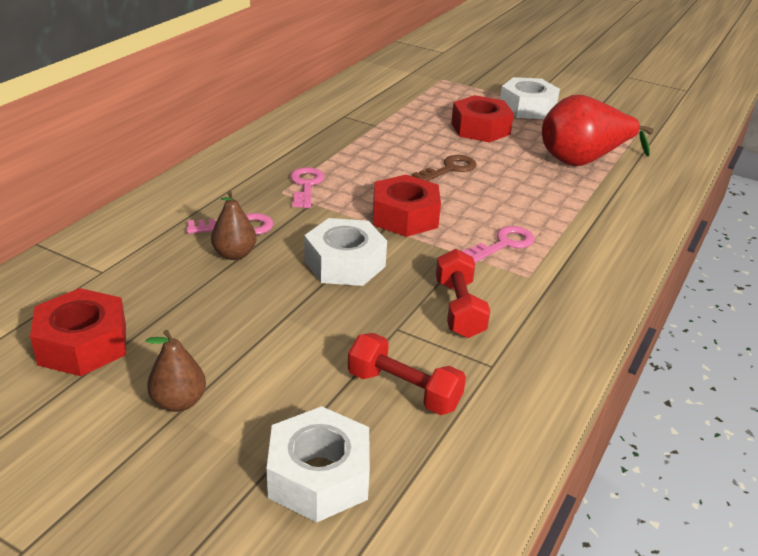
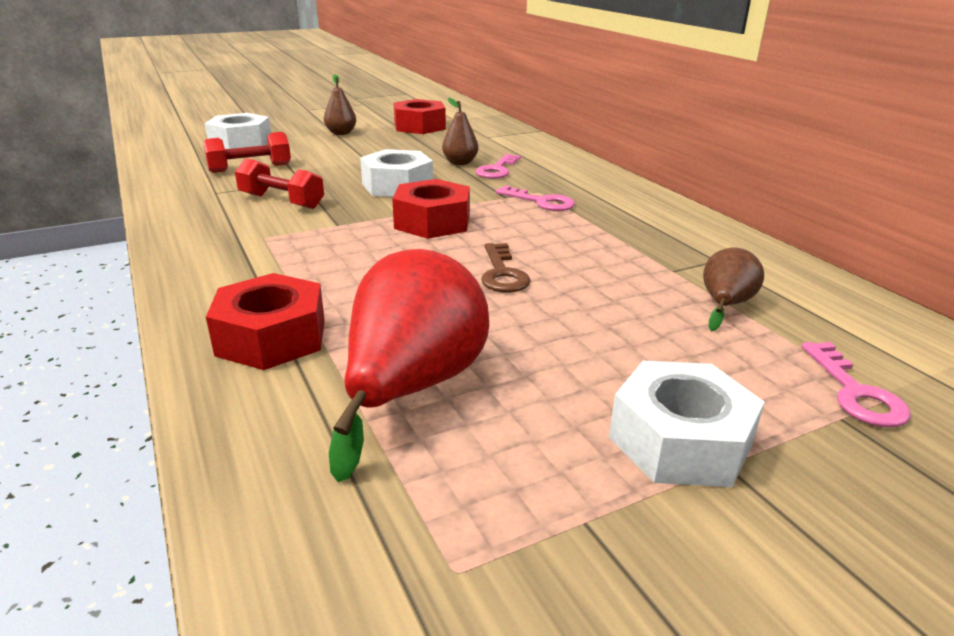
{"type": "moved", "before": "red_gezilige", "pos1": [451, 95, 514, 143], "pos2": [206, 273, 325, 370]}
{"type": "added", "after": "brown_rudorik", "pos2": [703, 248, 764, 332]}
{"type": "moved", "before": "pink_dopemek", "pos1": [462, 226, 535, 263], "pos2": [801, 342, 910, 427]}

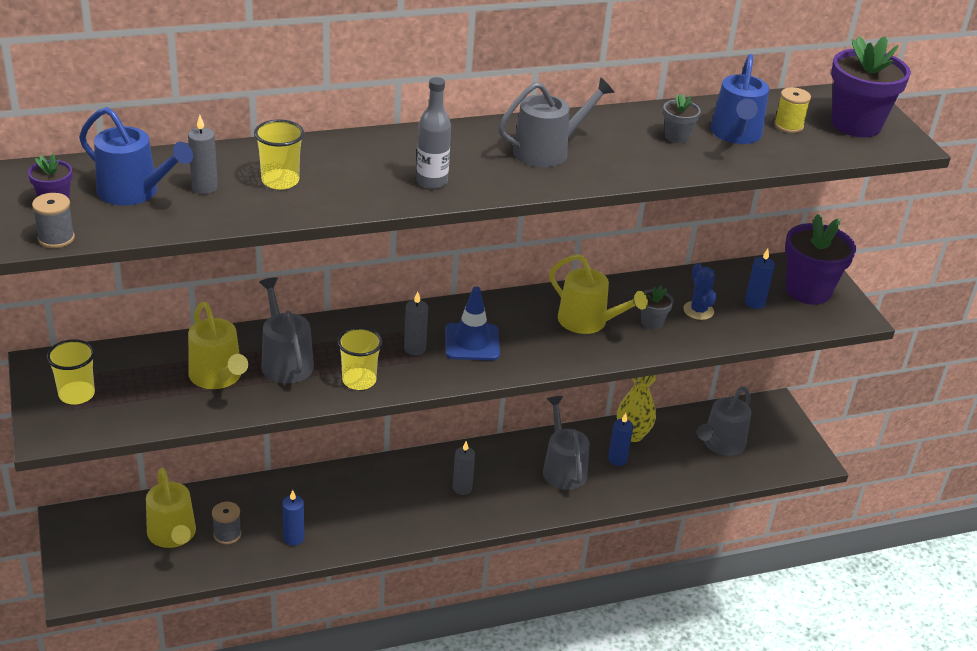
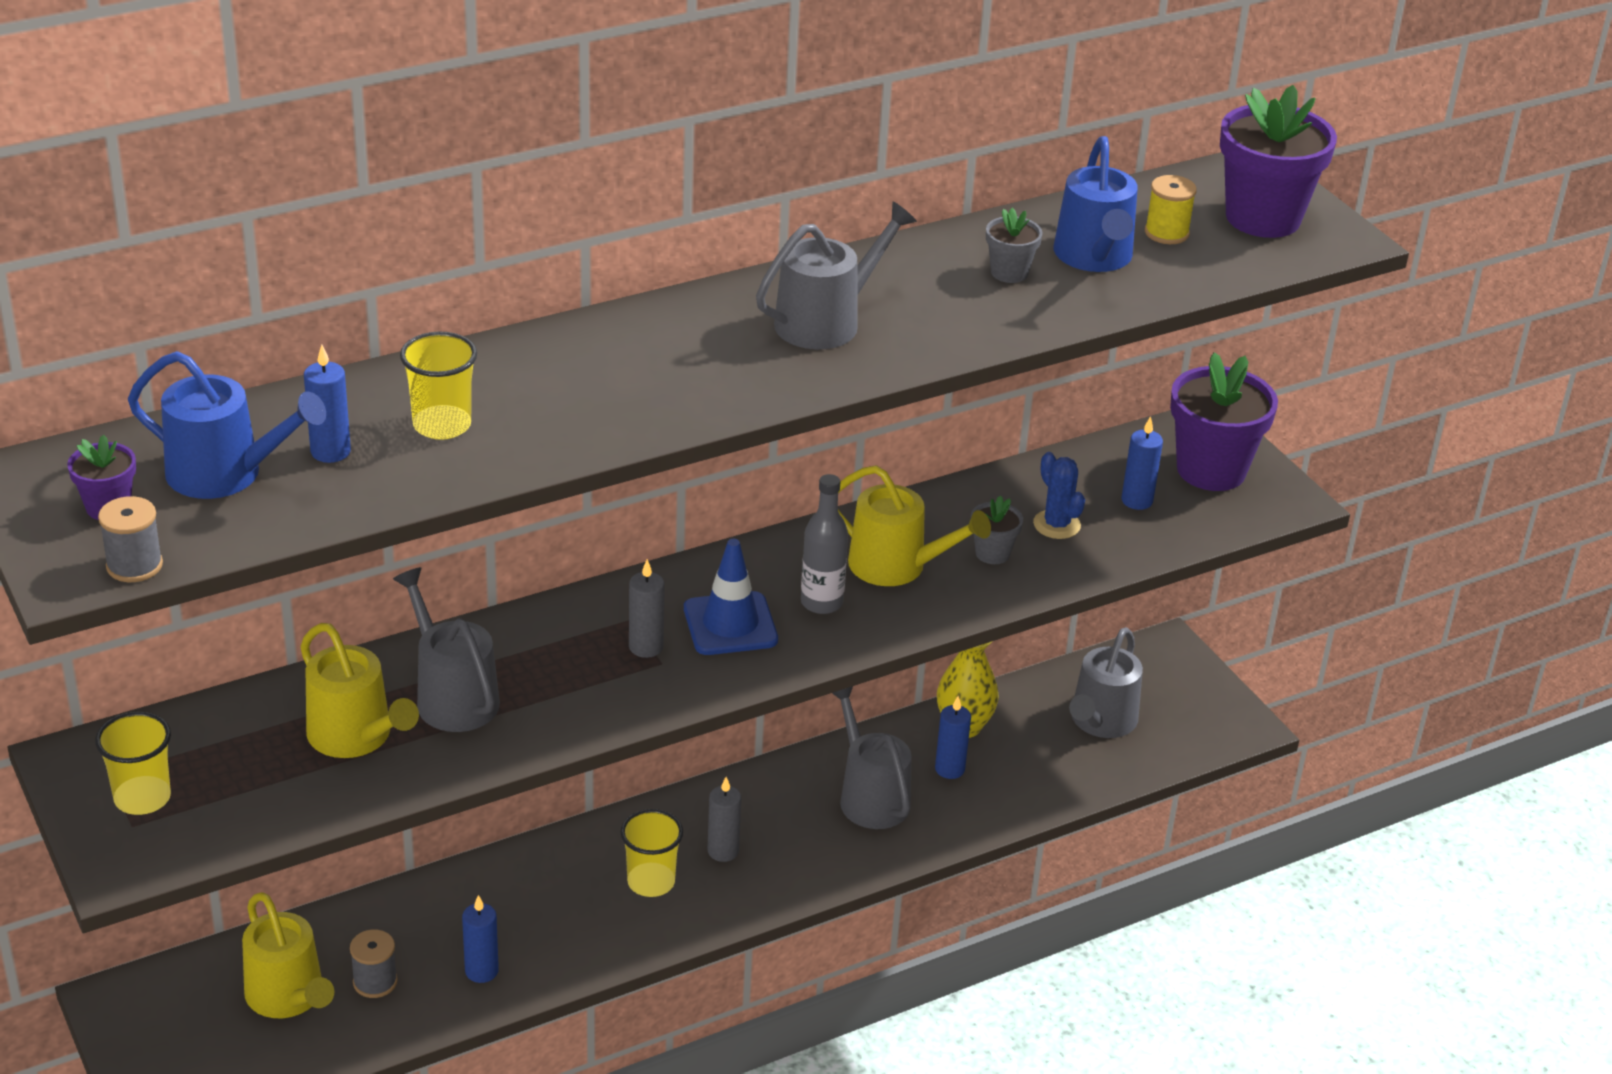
{"type": "recoloured", "before": "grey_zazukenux", "after": "blue_zazukenux", "pos1": [188, 115, 218, 194], "pos2": [304, 344, 351, 463]}
{"type": "moved", "before": "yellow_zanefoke", "pos1": [337, 327, 382, 390], "pos2": [620, 809, 683, 897]}
{"type": "moved", "before": "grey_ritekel", "pos1": [416, 77, 451, 189], "pos2": [801, 474, 848, 614]}

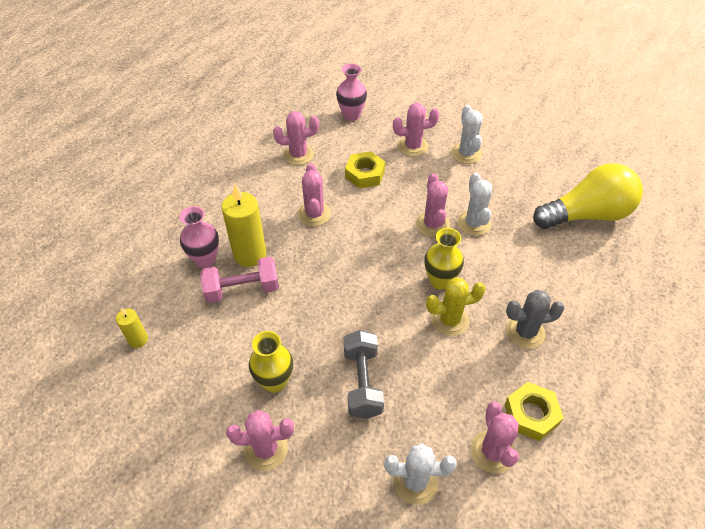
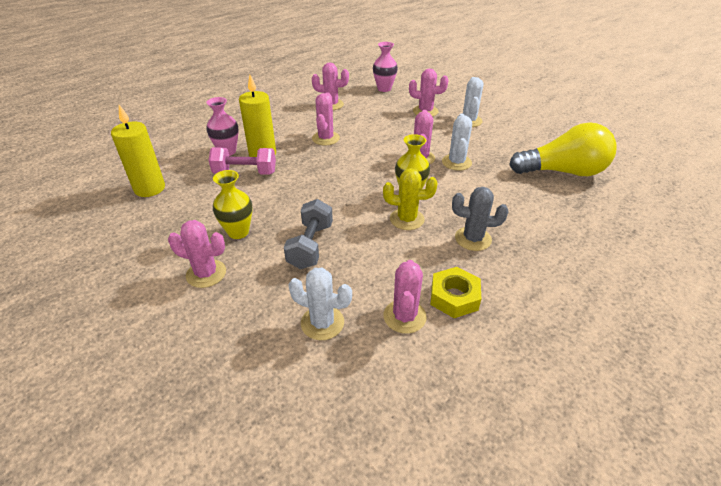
{"type": "resized", "before": "yellow_zazukenux", "pos1": [116, 308, 148, 348], "pos2": [111, 105, 165, 197], "scale": 1.89}
{"type": "removed", "before": "yellow_gezilige", "pos1": [345, 151, 385, 189]}

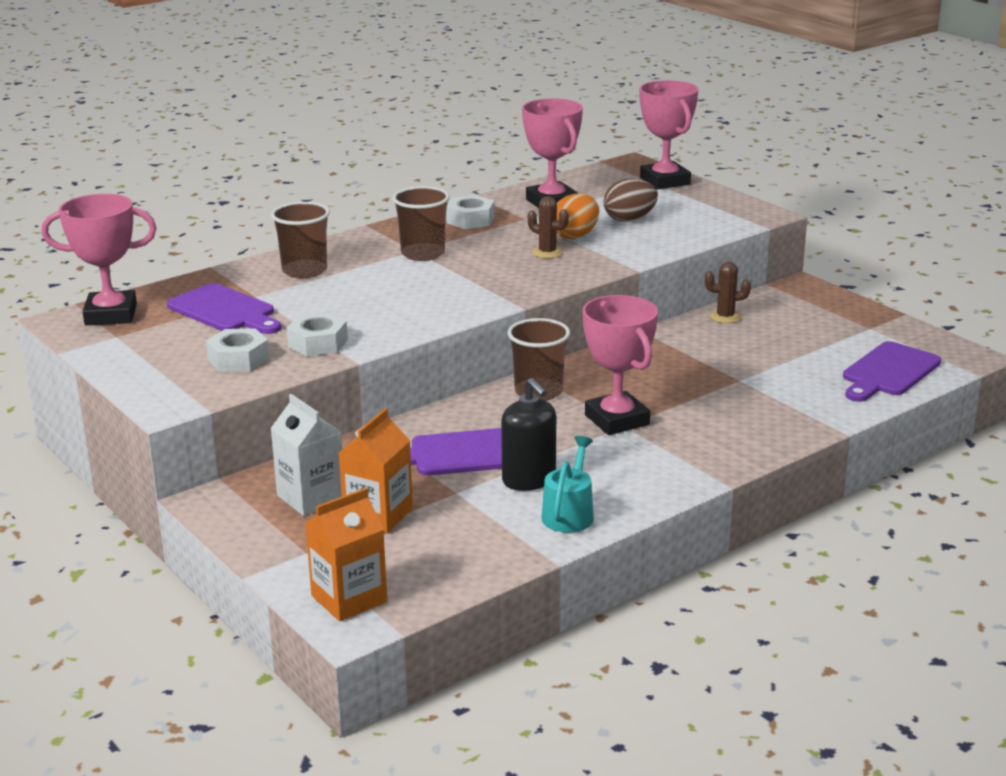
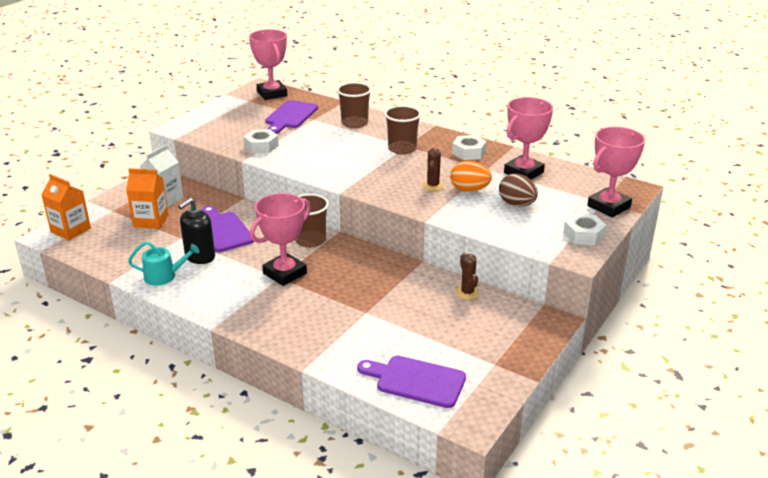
{"type": "moved", "before": "white_gezilige", "pos1": [206, 329, 269, 372], "pos2": [563, 213, 606, 245]}

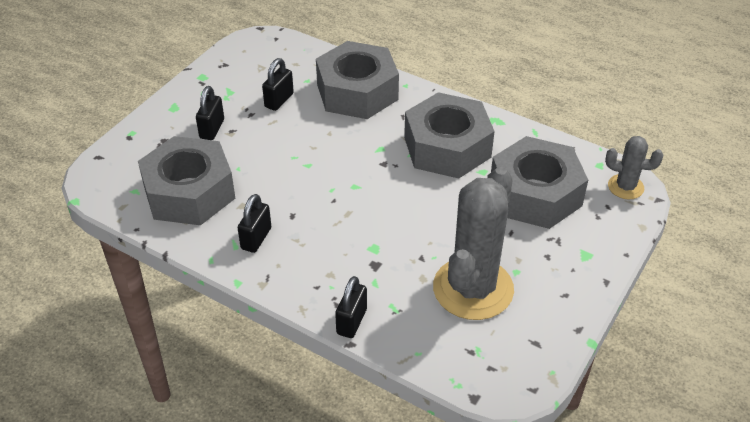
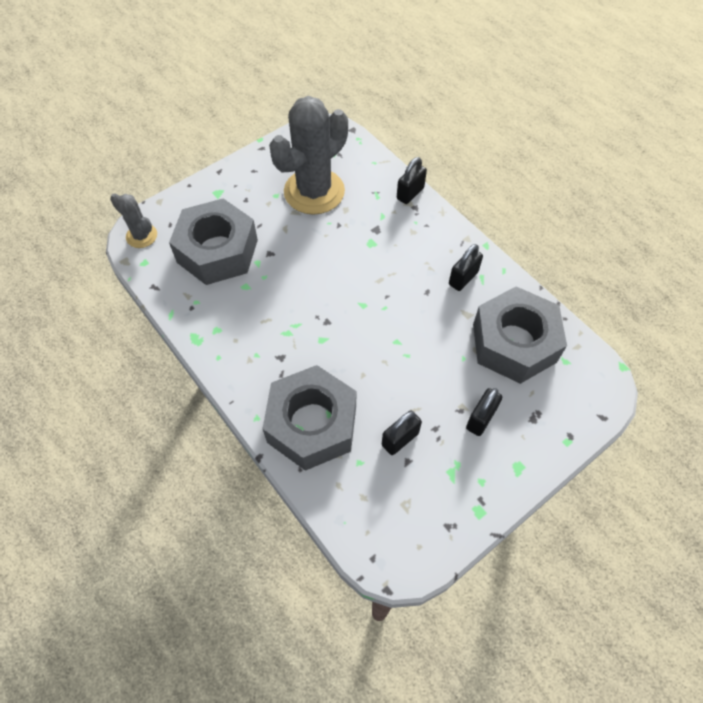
{"type": "removed", "before": "grey_gezilige", "pos1": [404, 92, 495, 179]}

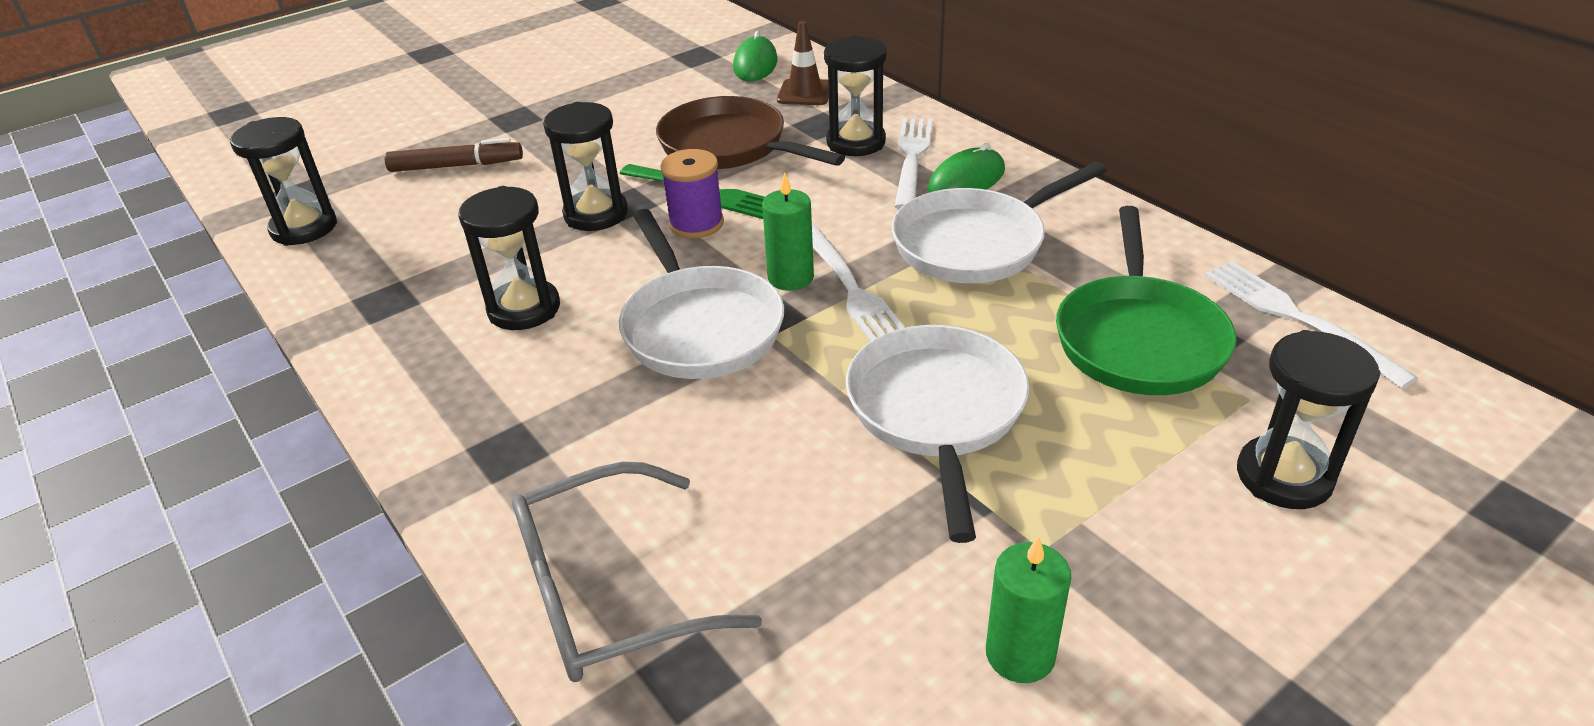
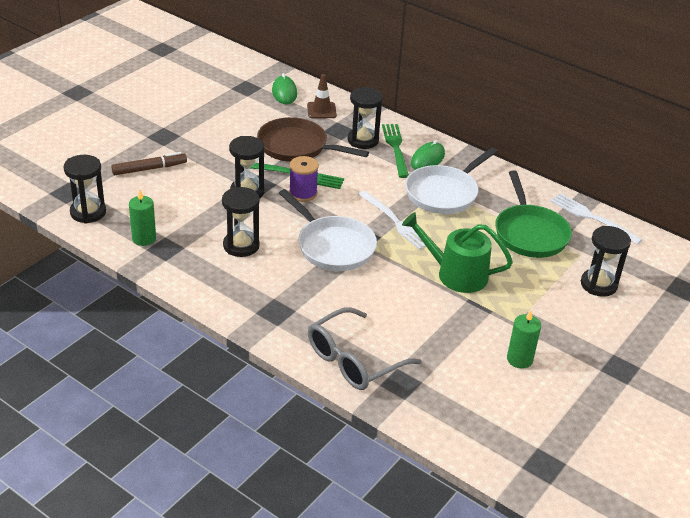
{"type": "moved", "before": "green_zazukenux", "pos1": [762, 172, 814, 291], "pos2": [129, 190, 156, 246]}
{"type": "recoloured", "before": "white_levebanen", "after": "green_levebanen", "pos1": [894, 118, 933, 209], "pos2": [382, 124, 409, 178]}
{"type": "replaced", "before": "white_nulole", "after": "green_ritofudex", "pos1": [846, 325, 1029, 543], "pos2": [402, 212, 513, 293]}

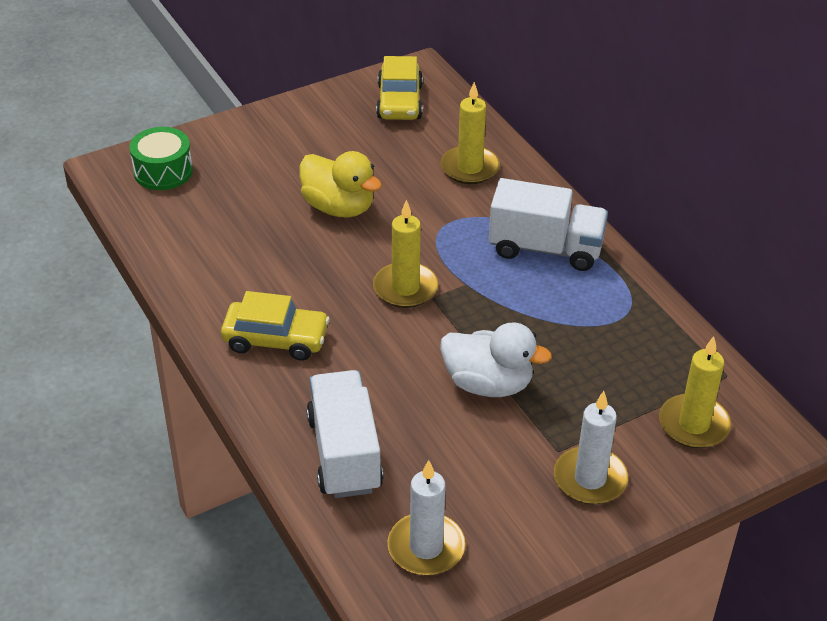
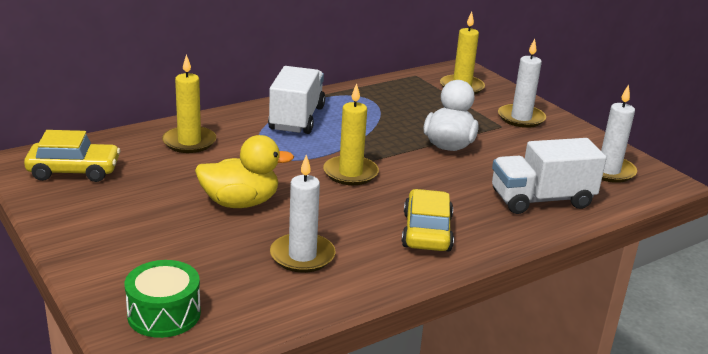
{"type": "turned", "before": "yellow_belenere", "pos1": [300, 151, 382, 217], "pos2": [195, 135, 294, 208], "turn": 45}
{"type": "added", "after": "white_zazukenux", "pos2": [270, 155, 336, 273]}

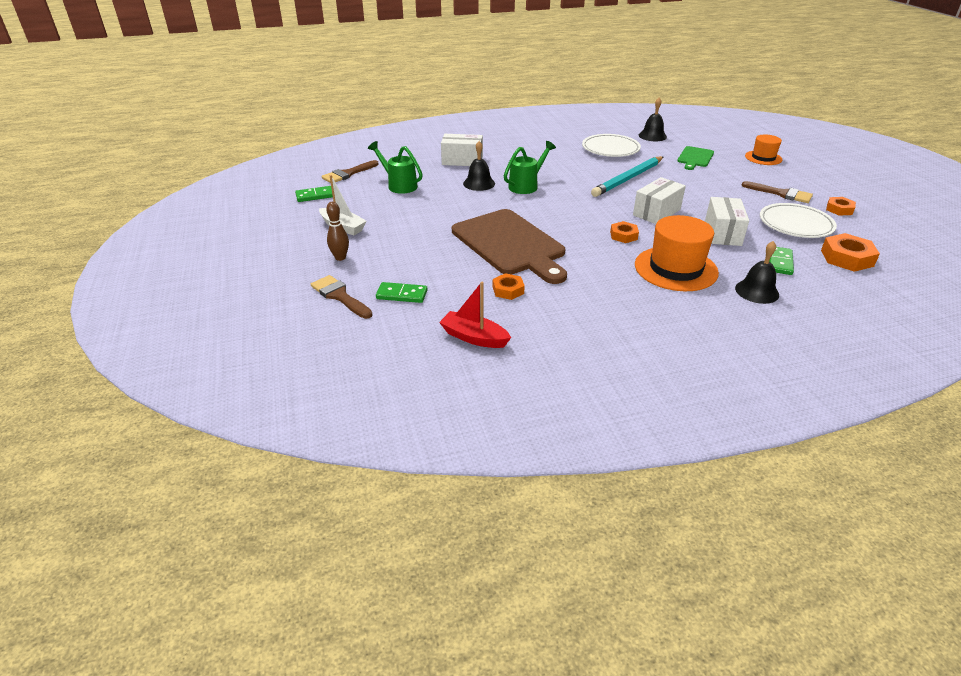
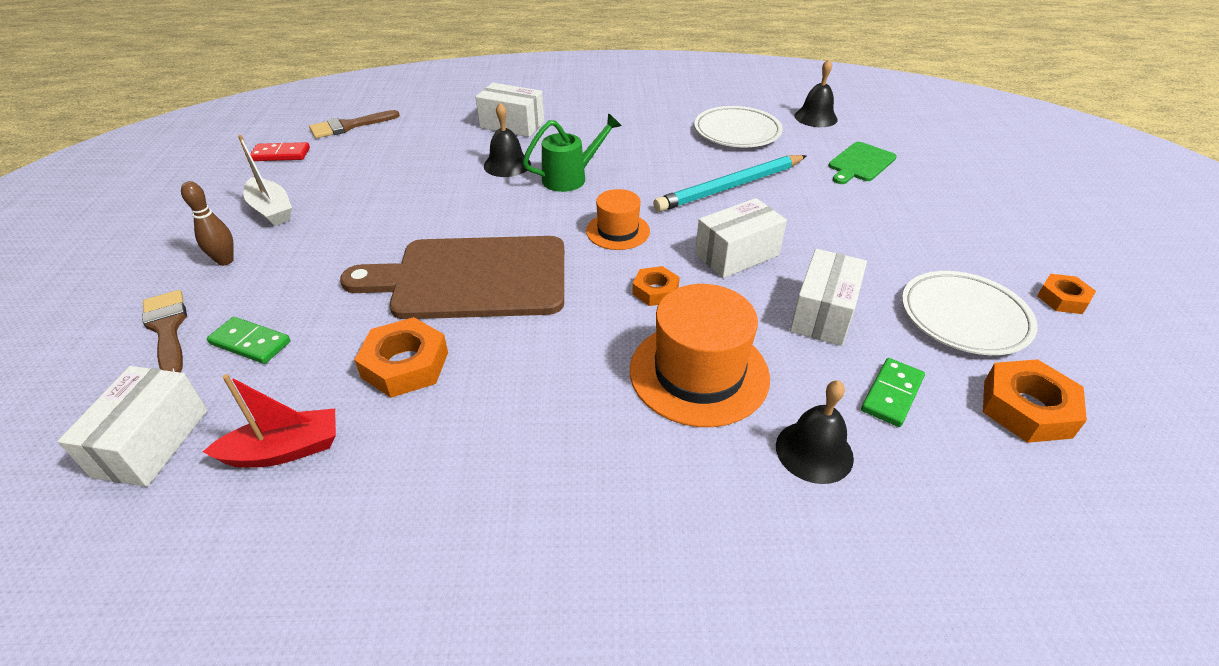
{"type": "added", "after": "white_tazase", "pos2": [58, 366, 208, 487]}
{"type": "turned", "before": "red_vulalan", "pos1": [439, 282, 511, 348], "pos2": [203, 374, 336, 468], "turn": 120}
{"type": "recoloured", "before": "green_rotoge", "after": "red_rotoge", "pos1": [295, 186, 333, 202], "pos2": [250, 142, 310, 161]}
{"type": "turned", "before": "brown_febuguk", "pos1": [452, 209, 567, 284], "pos2": [340, 236, 564, 319], "turn": 105}
{"type": "resized", "before": "orange_gezilige", "pos1": [493, 273, 525, 300], "pos2": [355, 317, 448, 398], "scale": 1.62}
{"type": "moved", "before": "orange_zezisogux", "pos1": [745, 135, 782, 165], "pos2": [586, 189, 650, 250]}
{"type": "removed", "before": "green_ritofudex", "pos1": [368, 141, 423, 194]}
{"type": "removed", "before": "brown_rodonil", "pos1": [742, 181, 813, 203]}

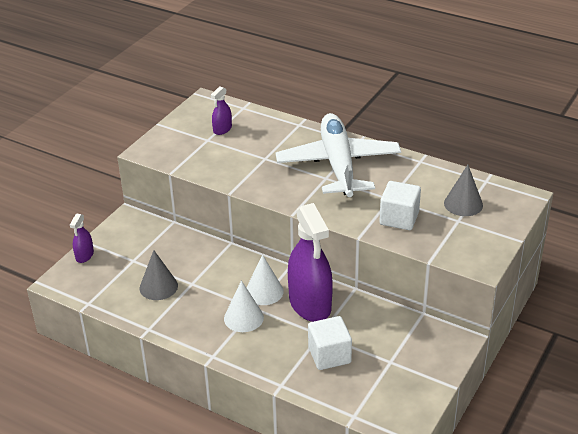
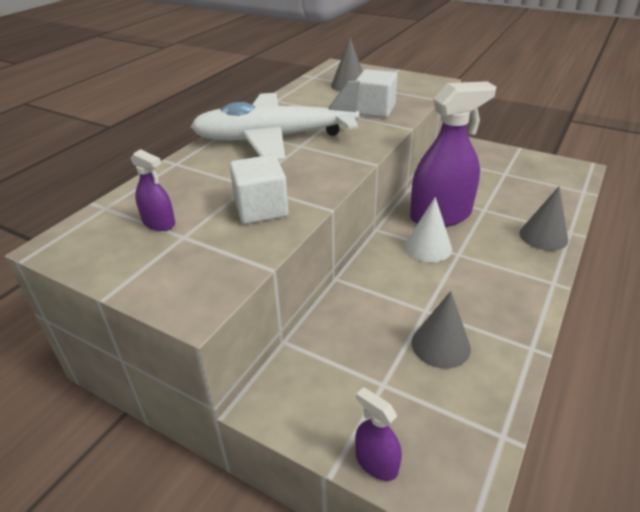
{"type": "moved", "before": "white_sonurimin", "pos1": [308, 316, 352, 370], "pos2": [229, 155, 288, 224]}
{"type": "turned", "before": "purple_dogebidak", "pos1": [70, 214, 94, 263], "pos2": [355, 387, 402, 481], "turn": -150}
{"type": "added", "after": "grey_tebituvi", "pos2": [520, 186, 568, 251]}
{"type": "removed", "before": "white_tebituvi", "pos1": [224, 280, 264, 332]}

